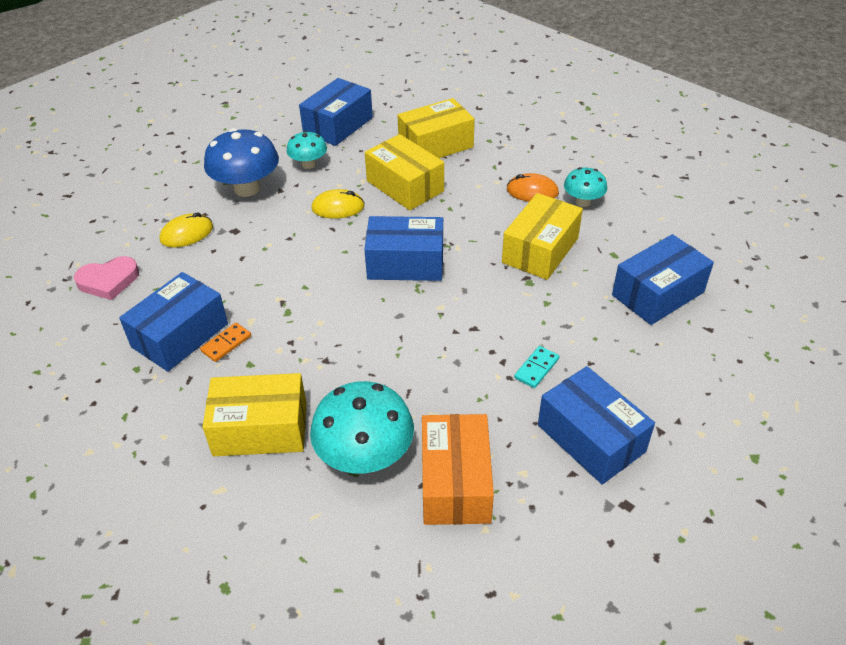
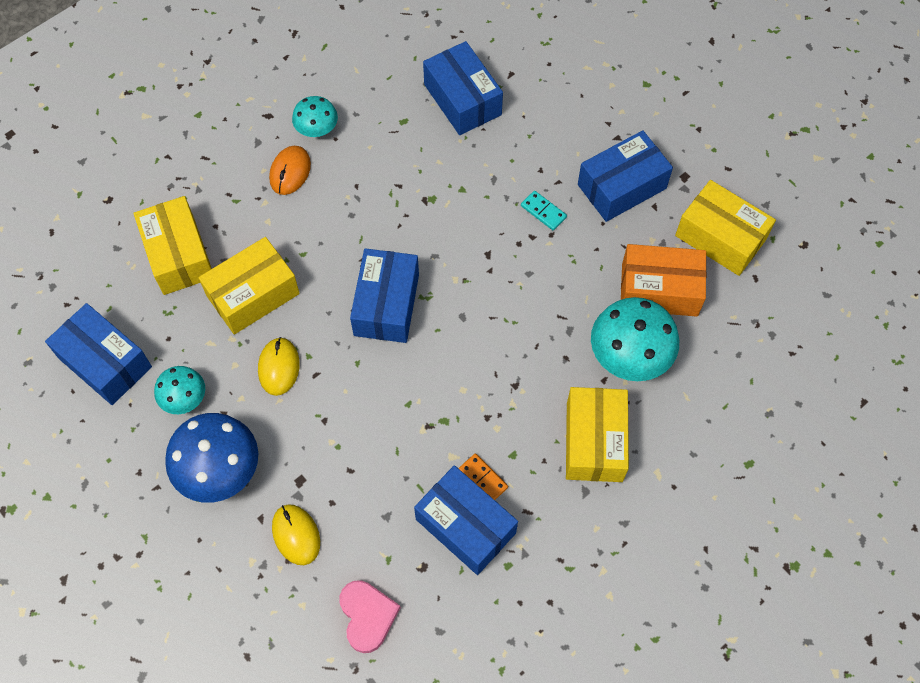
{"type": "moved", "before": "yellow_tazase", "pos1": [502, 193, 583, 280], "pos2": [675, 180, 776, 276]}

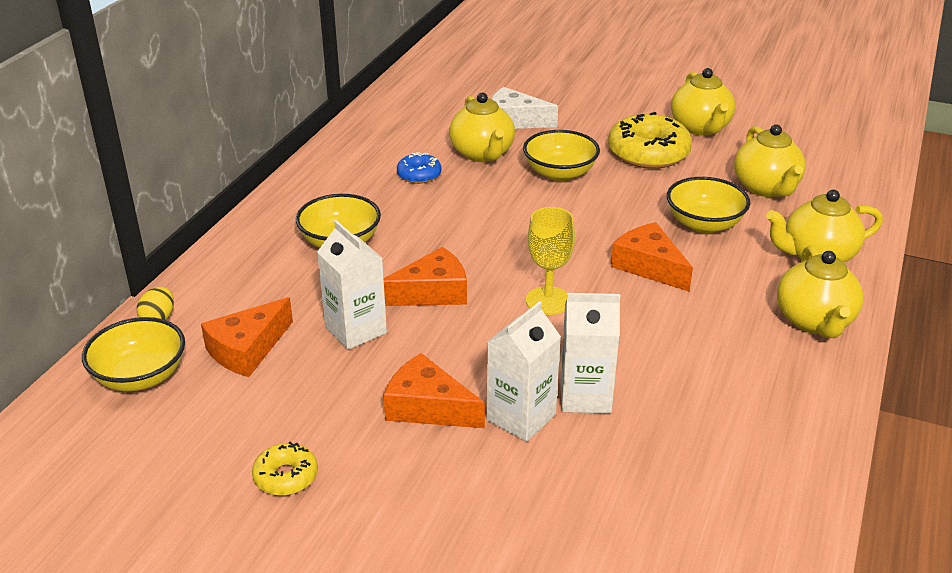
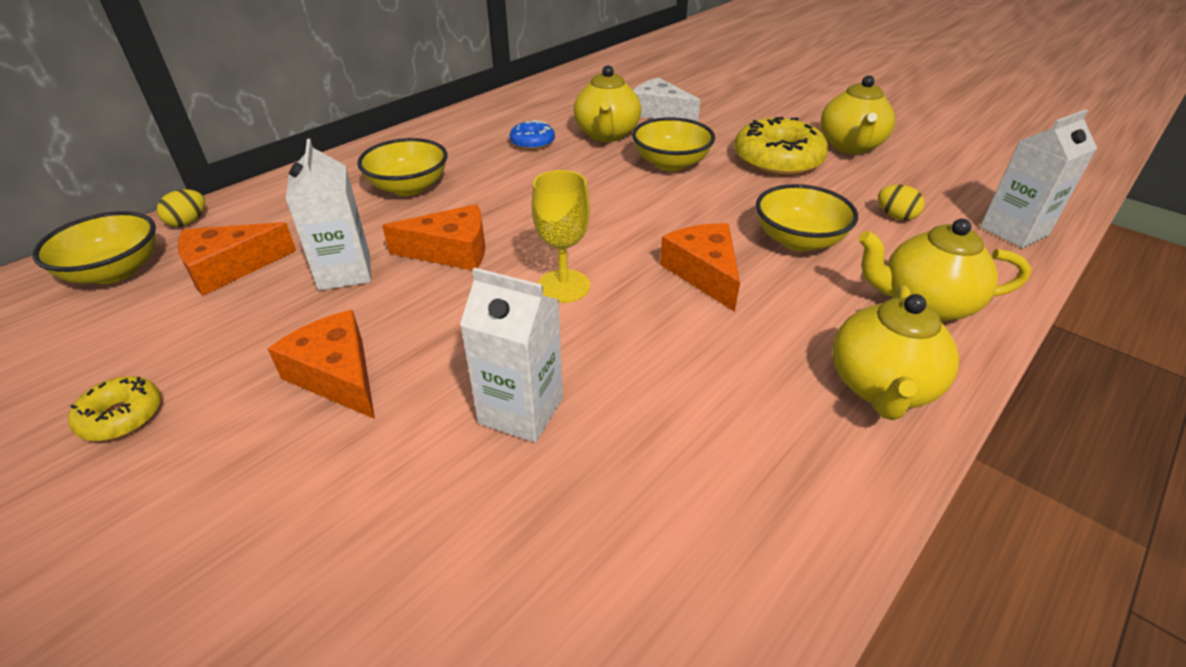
{"type": "replaced", "before": "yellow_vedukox", "after": "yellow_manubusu", "pos1": [734, 124, 806, 197], "pos2": [878, 185, 925, 221]}
{"type": "moved", "before": "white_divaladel", "pos1": [487, 301, 561, 442], "pos2": [980, 109, 1097, 248]}

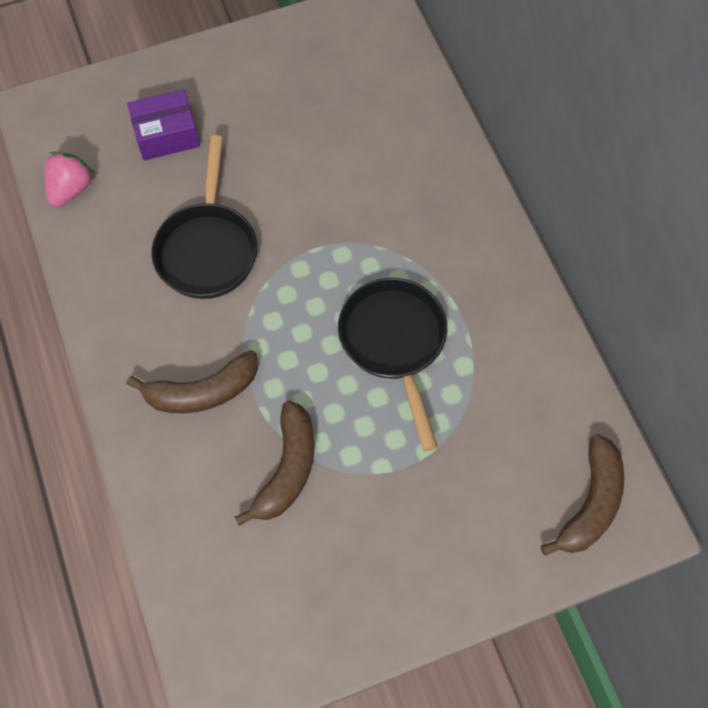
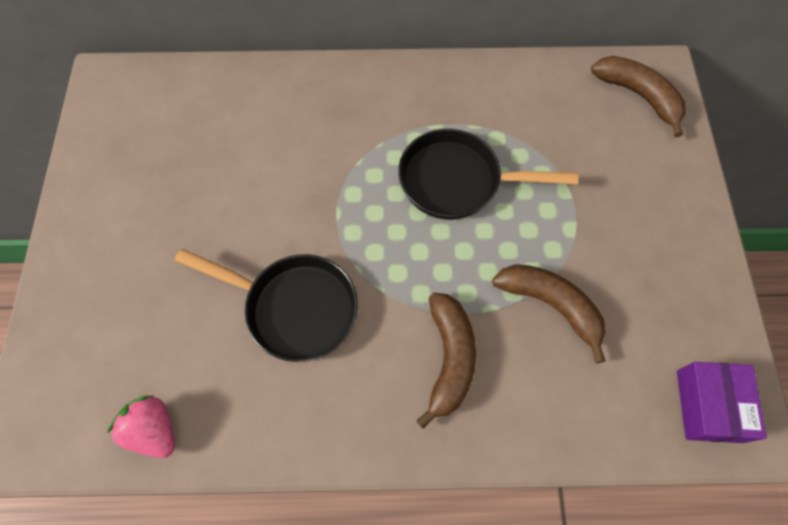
{"type": "moved", "before": "purple_tazase", "pos1": [127, 89, 200, 161], "pos2": [677, 362, 767, 443]}

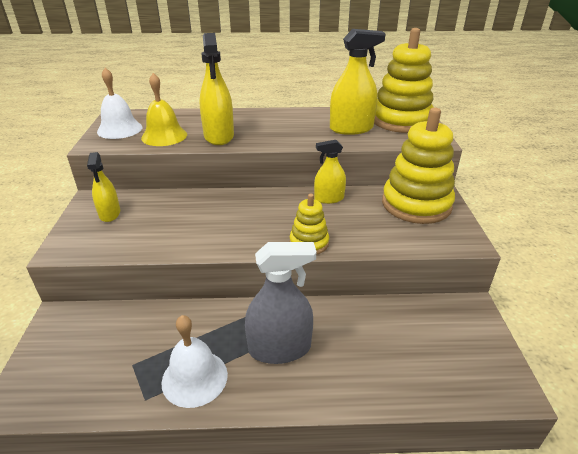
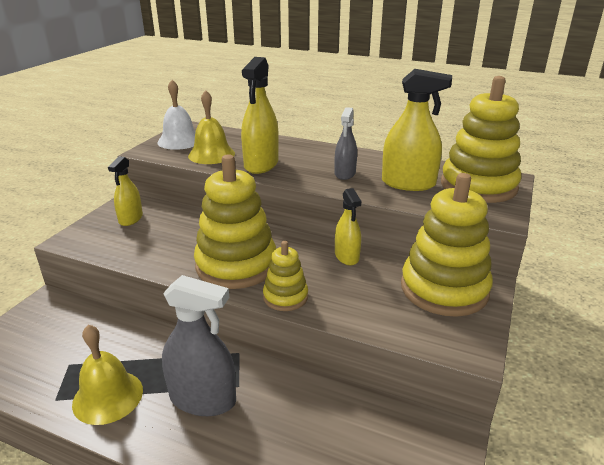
{"type": "recoloured", "before": "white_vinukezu", "after": "yellow_vinukezu", "pos1": [162, 315, 228, 408], "pos2": [72, 325, 143, 425]}
{"type": "added", "after": "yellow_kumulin", "pos2": [194, 155, 276, 289]}
{"type": "added", "after": "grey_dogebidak", "pos2": [335, 107, 357, 180]}
{"type": "turned", "before": "yellow_dogebidak", "pos1": [314, 140, 346, 204], "pos2": [335, 188, 361, 265], "turn": -120}

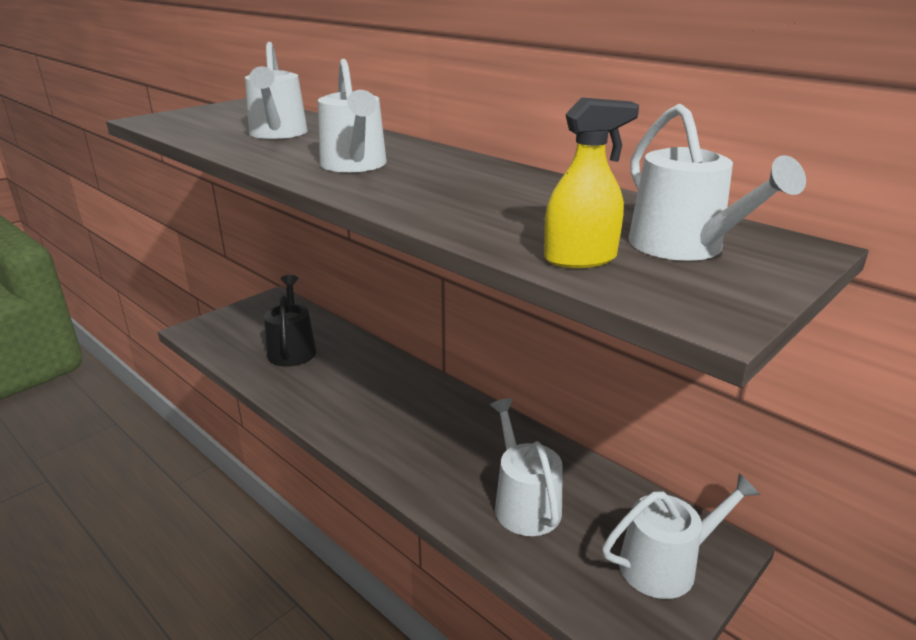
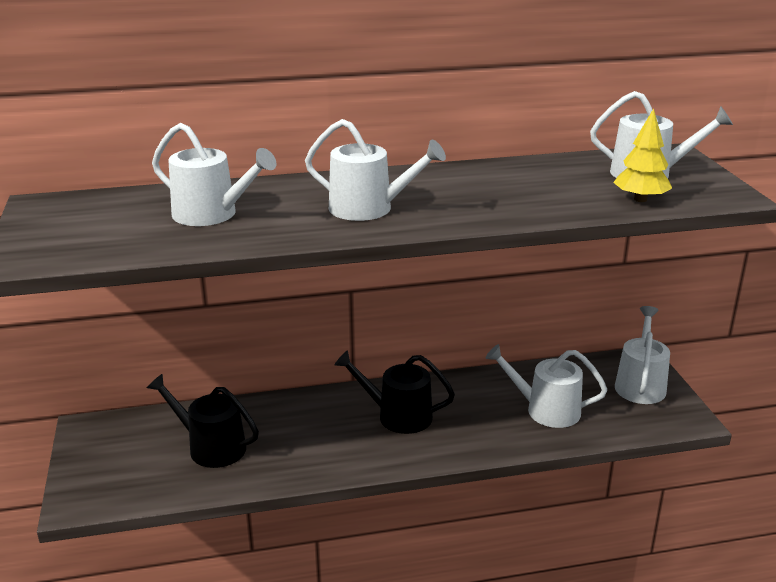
{"type": "added", "after": "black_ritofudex", "pos2": [335, 350, 455, 434]}
{"type": "replaced", "before": "yellow_dogebidak", "after": "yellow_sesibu", "pos1": [544, 97, 639, 268], "pos2": [613, 108, 672, 202]}

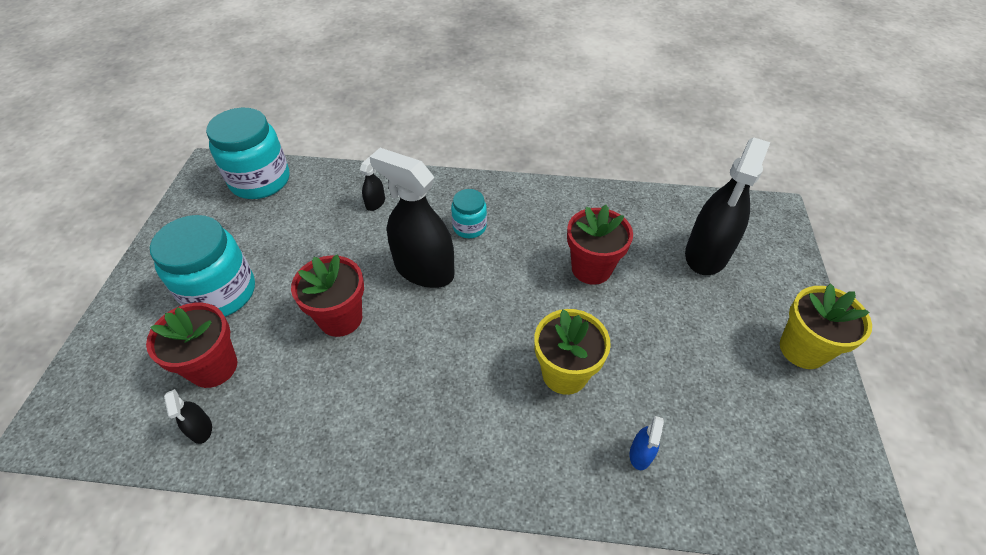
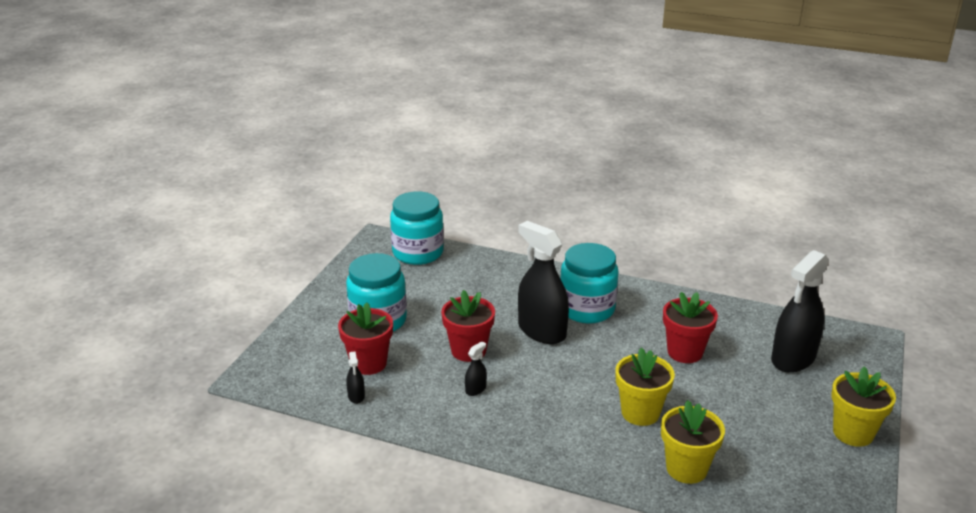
{"type": "moved", "before": "black_dogebidak", "pos1": [360, 157, 385, 211], "pos2": [465, 341, 487, 396]}
{"type": "resized", "before": "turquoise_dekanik", "pos1": [451, 189, 487, 238], "pos2": [560, 243, 619, 324], "scale": 1.89}
{"type": "replaced", "before": "blue_dogebidak", "after": "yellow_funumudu", "pos1": [630, 416, 664, 470], "pos2": [661, 400, 725, 484]}

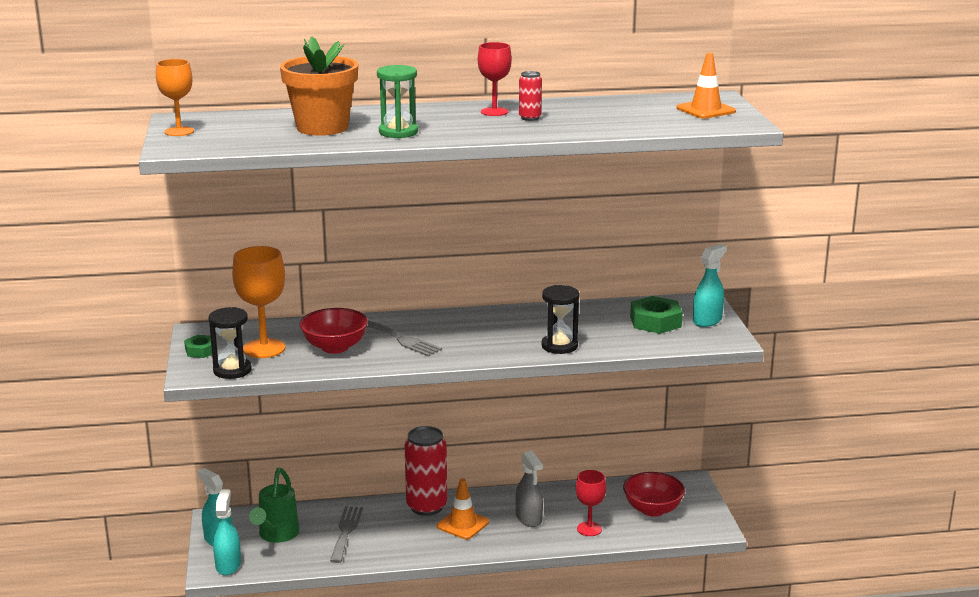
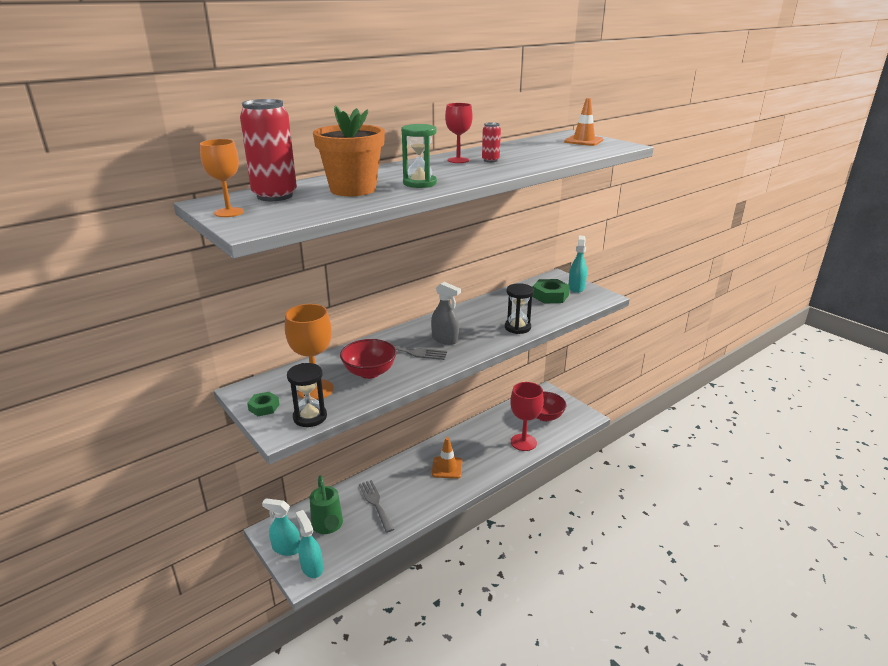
{"type": "moved", "before": "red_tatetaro", "pos1": [405, 426, 447, 516], "pos2": [240, 99, 297, 201]}
{"type": "moved", "before": "grey_dogebidak", "pos1": [515, 451, 543, 527], "pos2": [431, 282, 461, 345]}
{"type": "resized", "before": "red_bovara", "pos1": [576, 470, 606, 536], "pos2": [510, 382, 544, 451], "scale": 1.55}

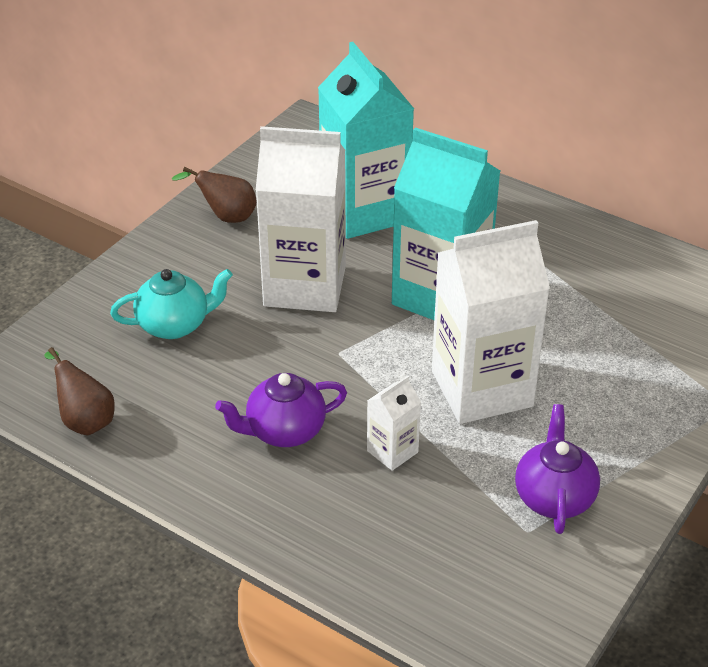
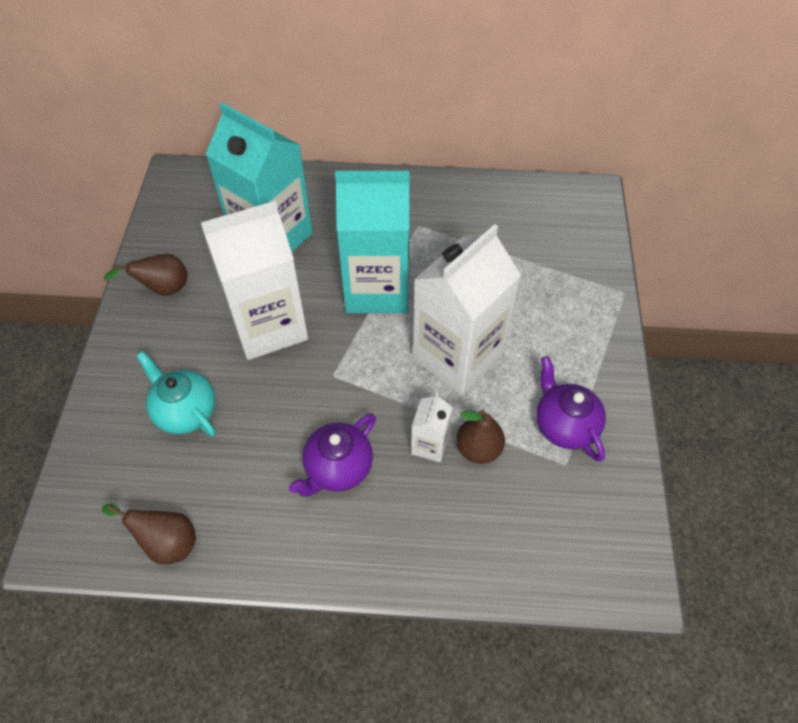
{"type": "turned", "before": "turquoise_vedukox", "pos1": [110, 269, 233, 339], "pos2": [136, 351, 216, 437], "turn": -90}
{"type": "added", "after": "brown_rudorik", "pos2": [456, 409, 505, 464]}

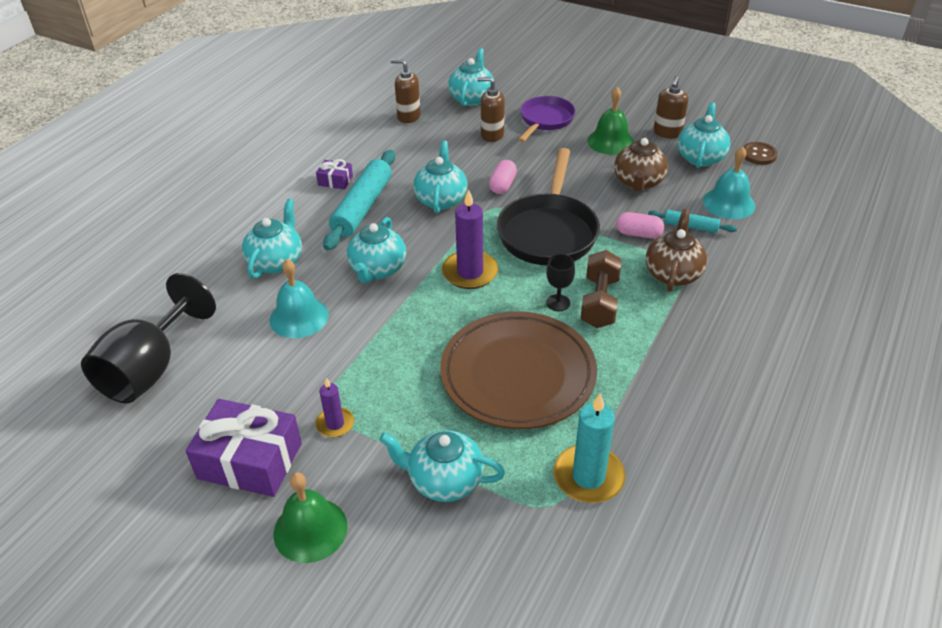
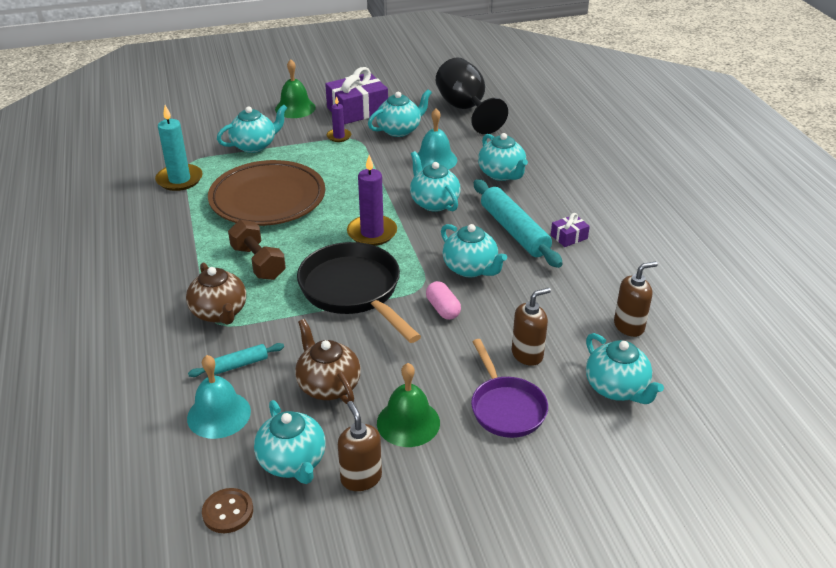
{"type": "added", "after": "turquoise_vedukox", "pos2": [368, 89, 432, 137]}
{"type": "removed", "before": "black_bovara", "pos1": [546, 254, 575, 311]}
{"type": "removed", "before": "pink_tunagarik", "pos1": [616, 212, 664, 238]}

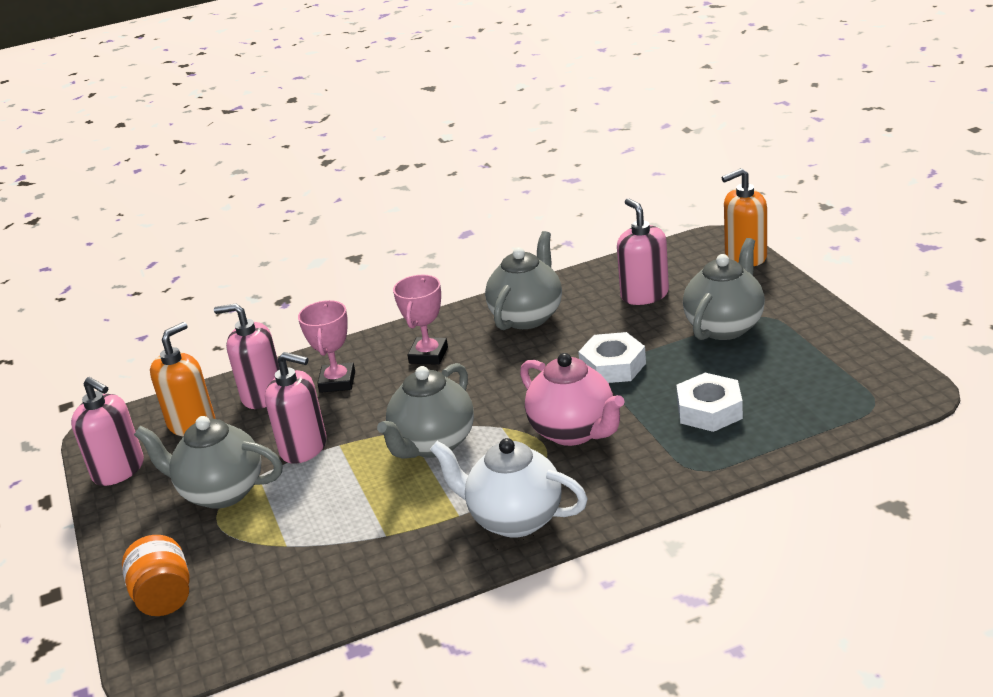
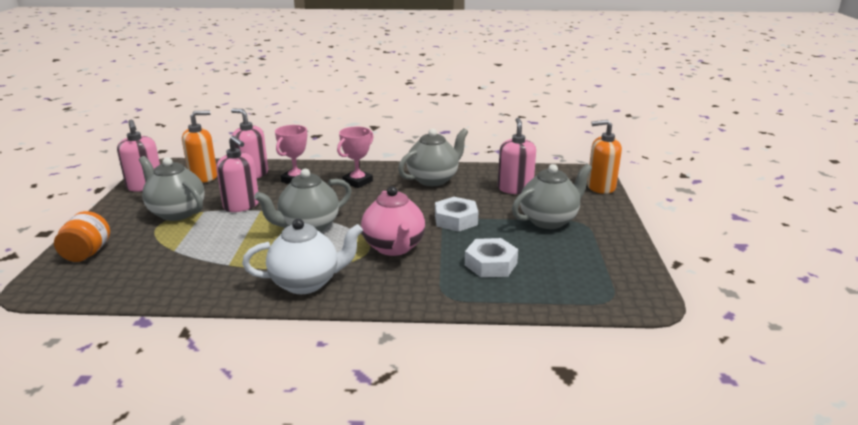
{"type": "turned", "before": "white_vedukox", "pos1": [430, 438, 588, 538], "pos2": [242, 219, 363, 294], "turn": 120}

